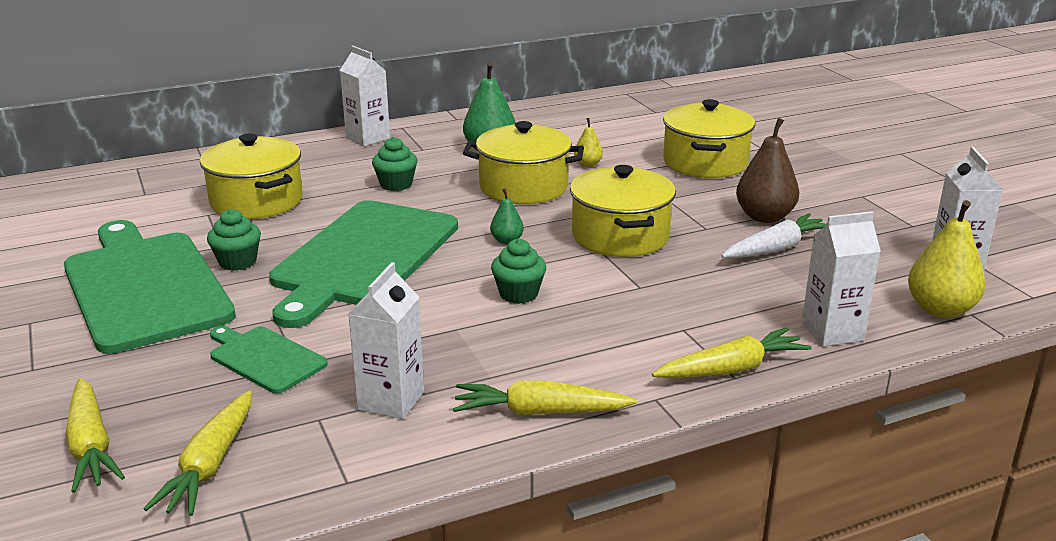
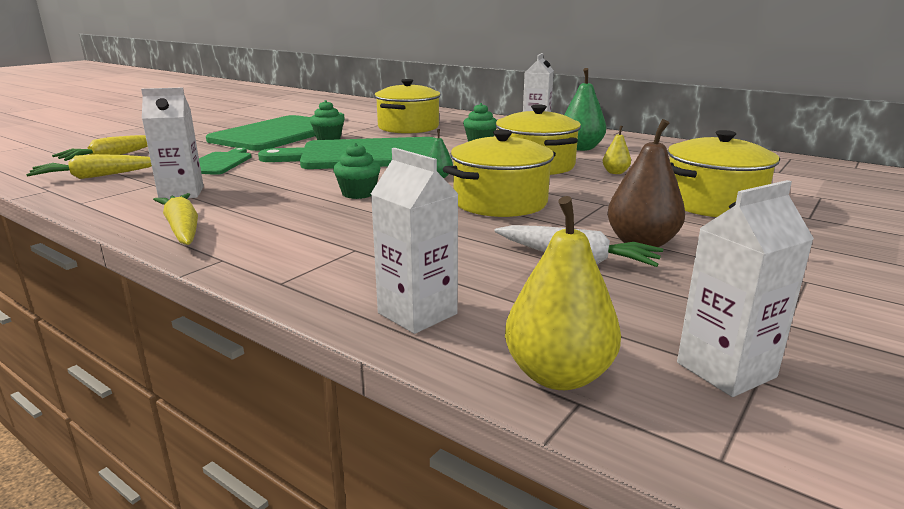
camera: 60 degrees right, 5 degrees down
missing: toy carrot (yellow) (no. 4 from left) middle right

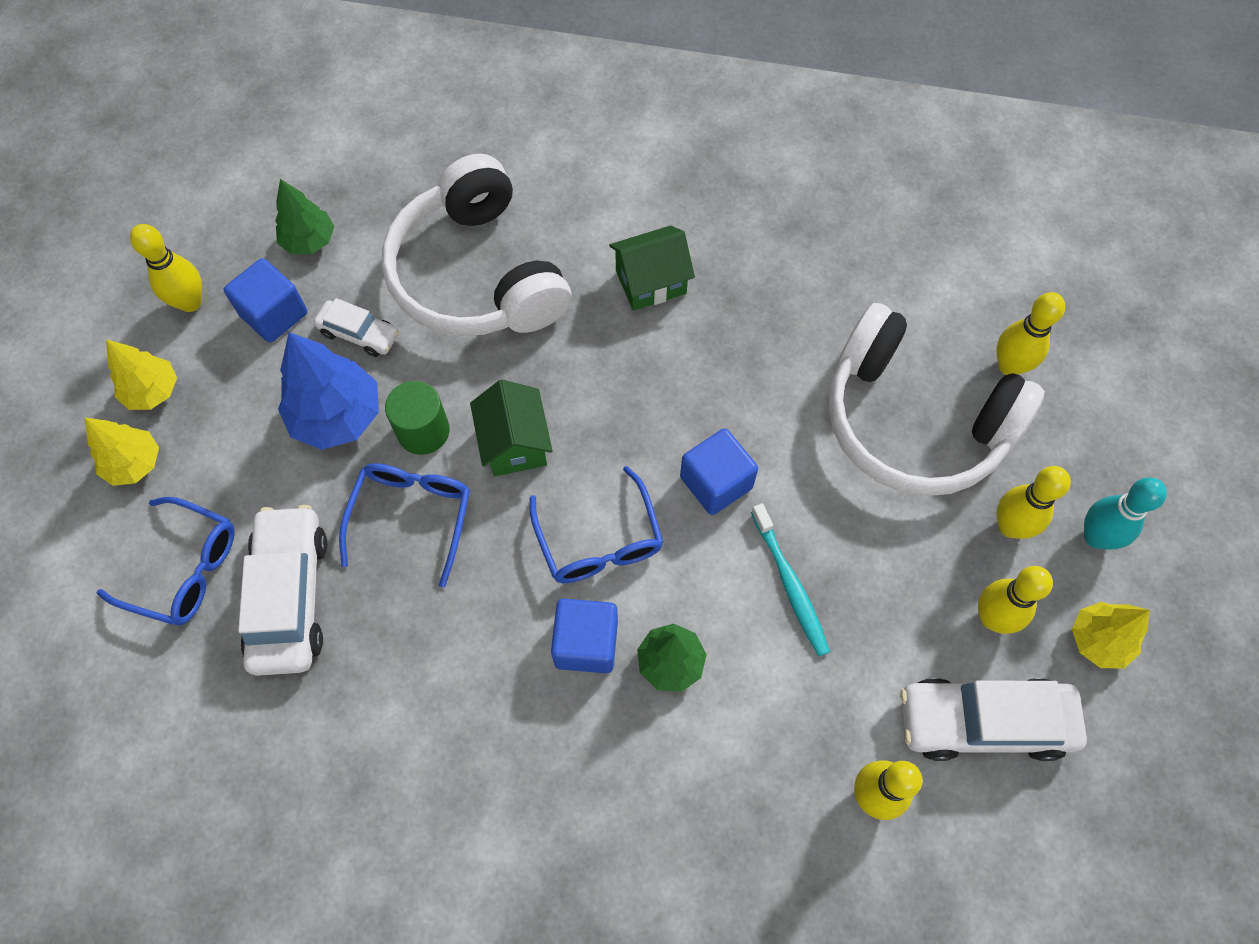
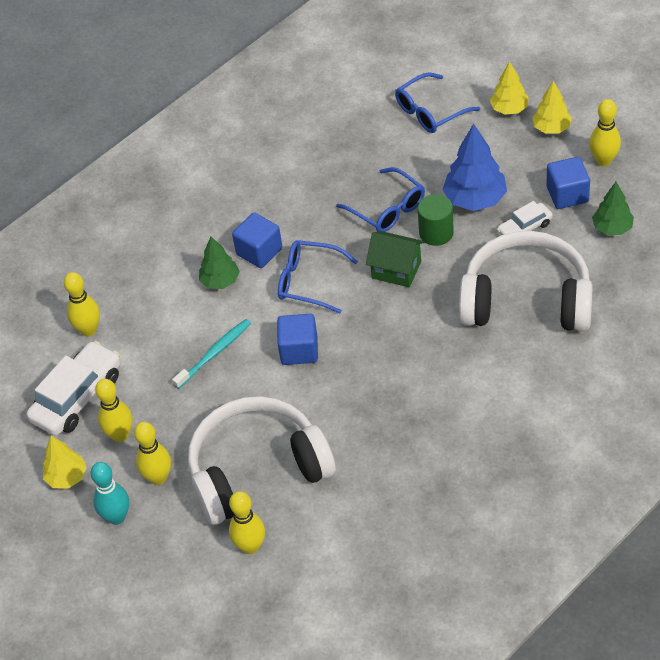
camera: 130 degrees right, 15 degrees down
missing: toy car (white) (no. 1 from left) middle left; toy house (leaf-green) (no. 2 from left) top centre
spun: dental brush (aqua) centre = middle left 120 degrees clockwise

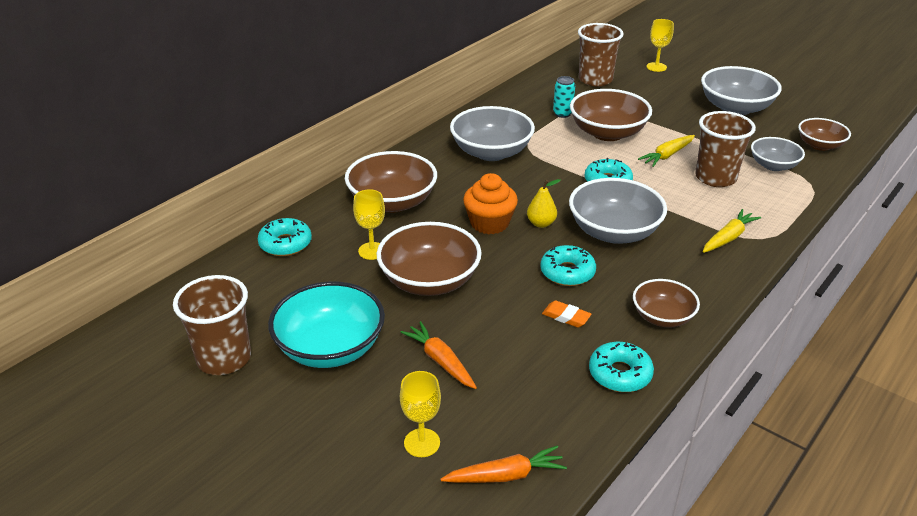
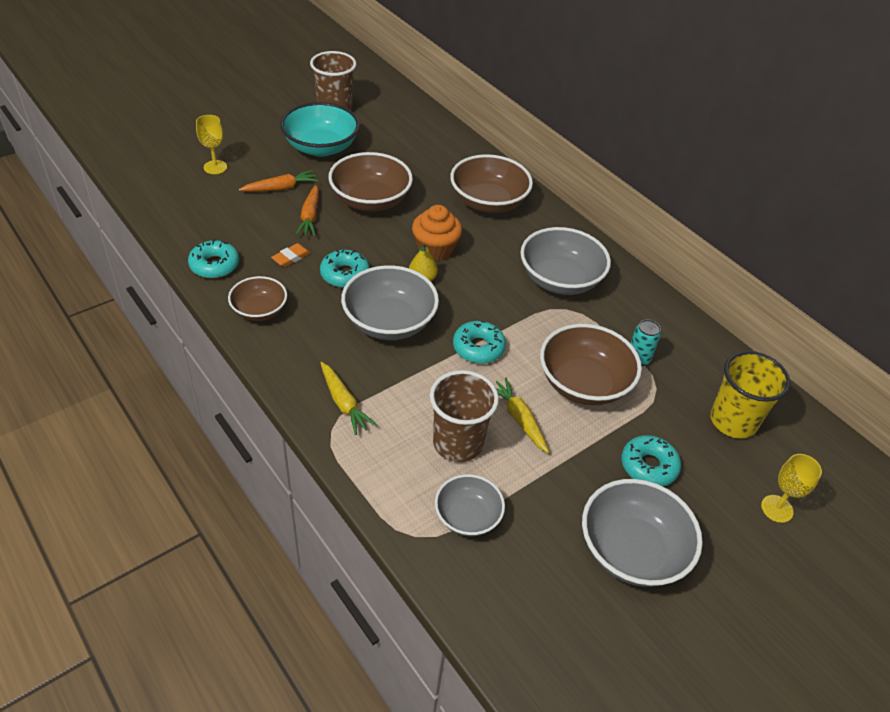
camera: 100 degrees right, 10 degrees up
missing: goblet (yellow) (no. 1 from left) centre; deep dish (russet) (no. 5 from left) top right
relocated: toy carrot (orange-coloured) (no. 2 from left) bottom centre to top centre; glazed donut (aqua) (no. 1 from left in the first image) middle left to glazed donut (aqua) (no. 4 from left) middle right
colour: cup (russet) (no. 2 from left) top centre to cup (yellow) middle right

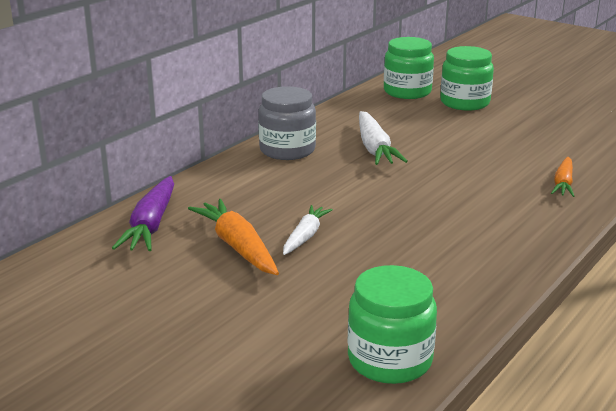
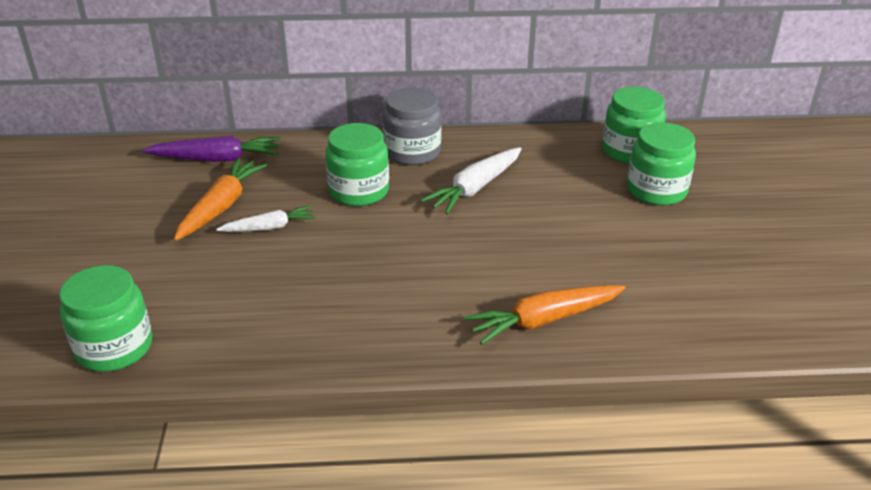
camera: 50 degrees right, 10 degrees up
appeared: jar (leaf-green) (no. 2 from left) centre
spun: toy carrot (royal purple) middle left = top left 150 degrees counterclockwise
size: toy carrot (orange-coloured) (no. 2 from left) middle right = centre x1.55

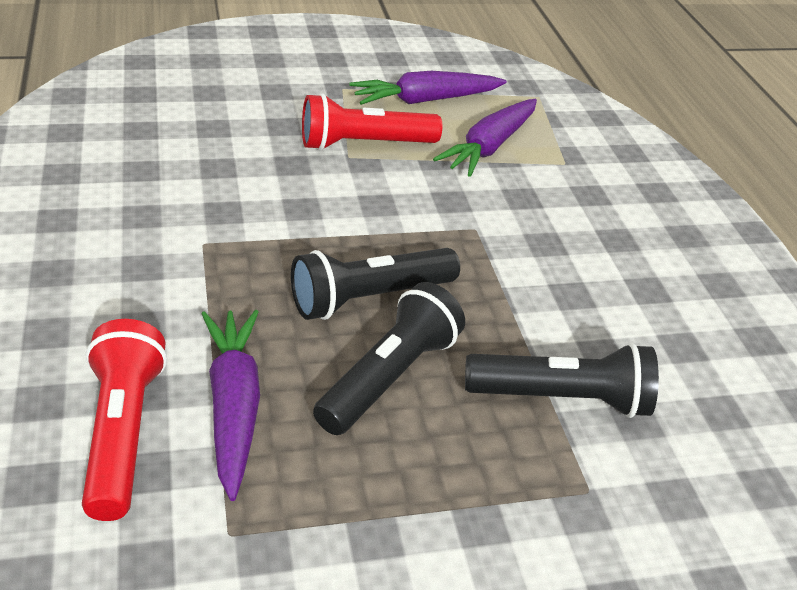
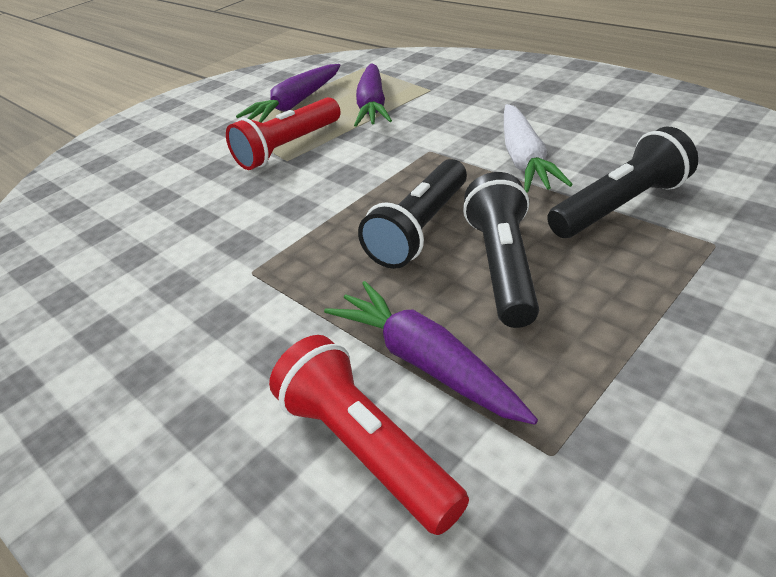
camera: 25 degrees left, 0 degrees up
appeared: toy carrot (white) top right

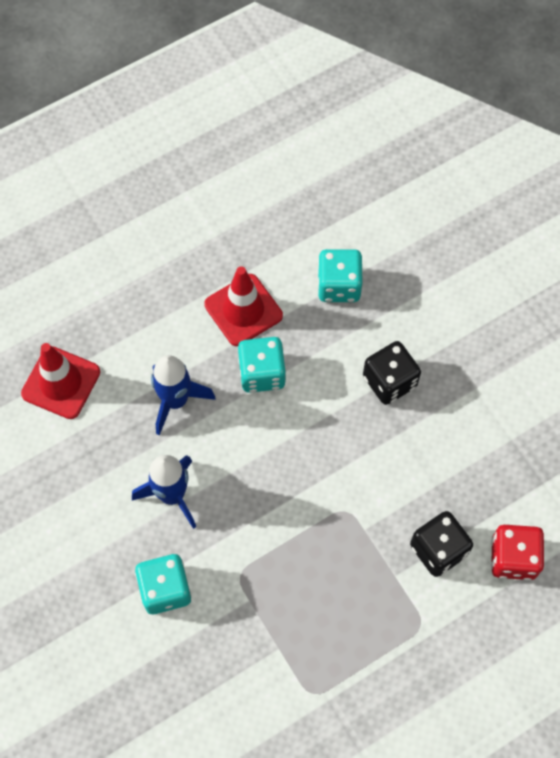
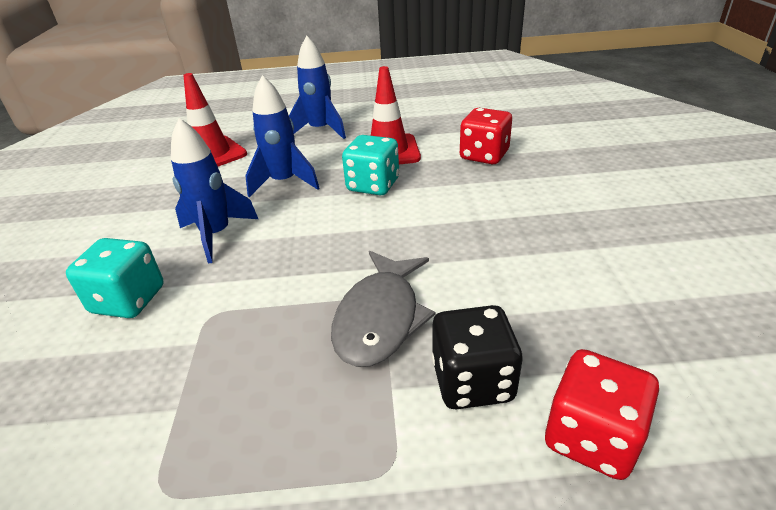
camera: 30 degrees right, 30 degrees down
missing: game die (ebony) (no. 1 from left) middle right
appeared: spaceship (cobalt) (no. 3 from left) top centre; fish figure (ash-grey) centre
colour: game die (aqua) (no. 3 from left) centre to game die (crimson) (no. 1 from left) top centre

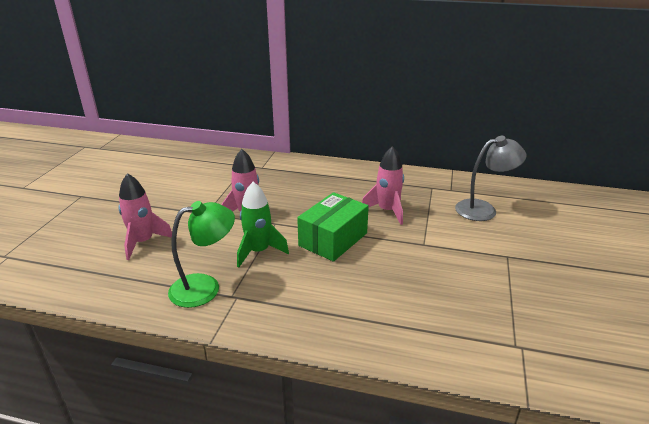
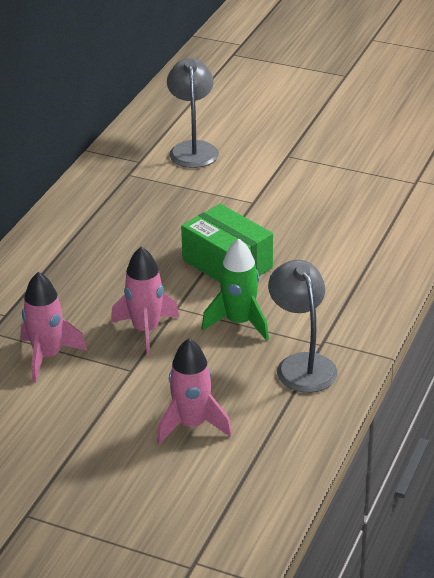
camera: 80 degrees left, 5 degrees up
relocated: spaceship (pink) (no. 3 from left in the first image) centre to spaceship (pink) (no. 1 from left) middle left
colour: lamp (leaf-green) middle left to lamp (ash-grey) (no. 2 from left) middle right

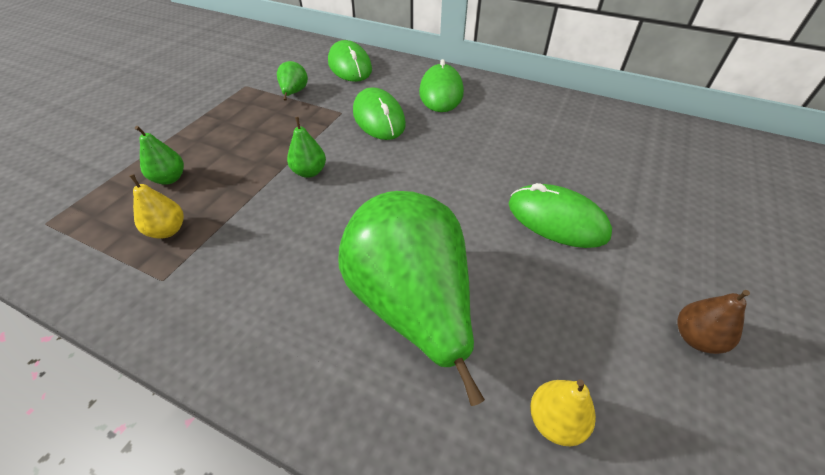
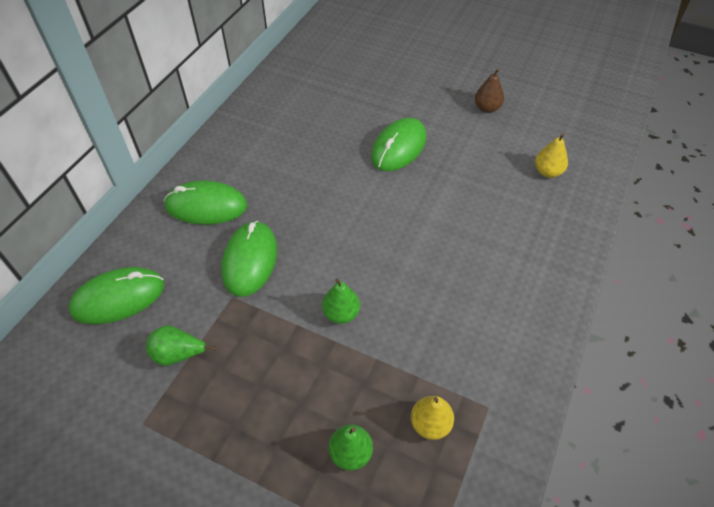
camera: 90 degrees left, 5 degrees up
missing: pear fruit (leaf-green) (no. 4 from left) centre
spun: mouse (leaf-green) (no. 2 from left in the first image) top centre = centre 60 degrees counterclockwise

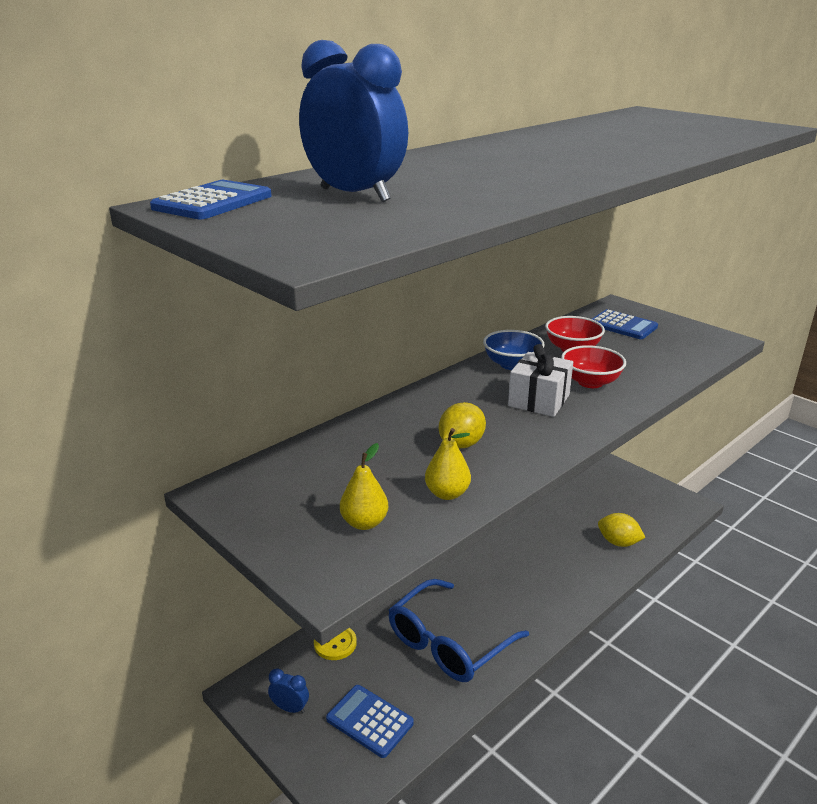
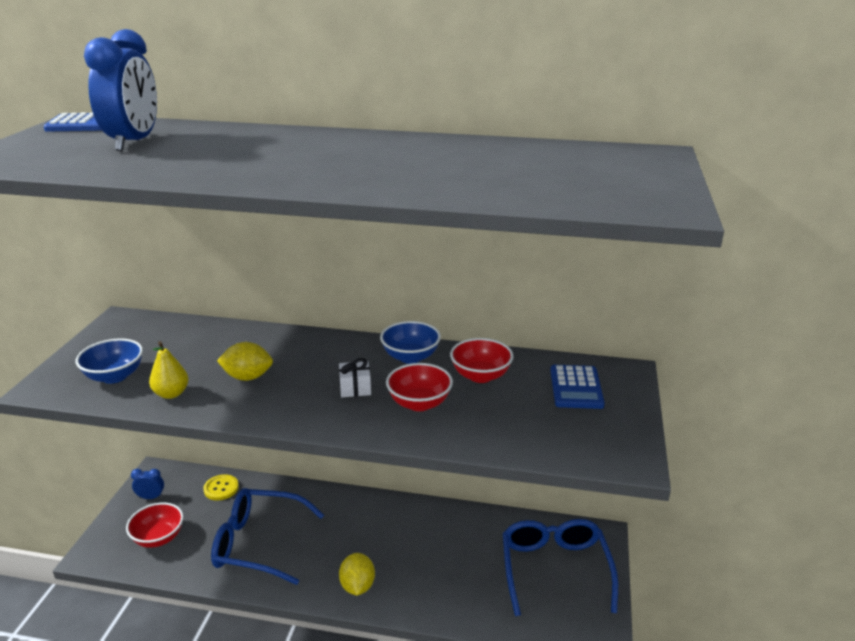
camera: 55 degrees right, 0 degrees up
appeared: glasses (cobalt) (no. 2 from left) bottom centre
relocated: citrus fruit (yellow) (no. 2 from left) middle right to bottom centre
exchanged: pear fruit (yellow) (no. 1 from left) centre to deep dish (cobalt) (no. 1 from left) middle left; adding machine (cobalt) (no. 2 from left) bottom centre to deep dish (crimson) (no. 1 from left) bottom left
spun: clock (cobalt) (no. 1 from left in the first image) bottom centre = bottom left 75 degrees counterclockwise
size: wrapped gift (white) centre = centre x0.60

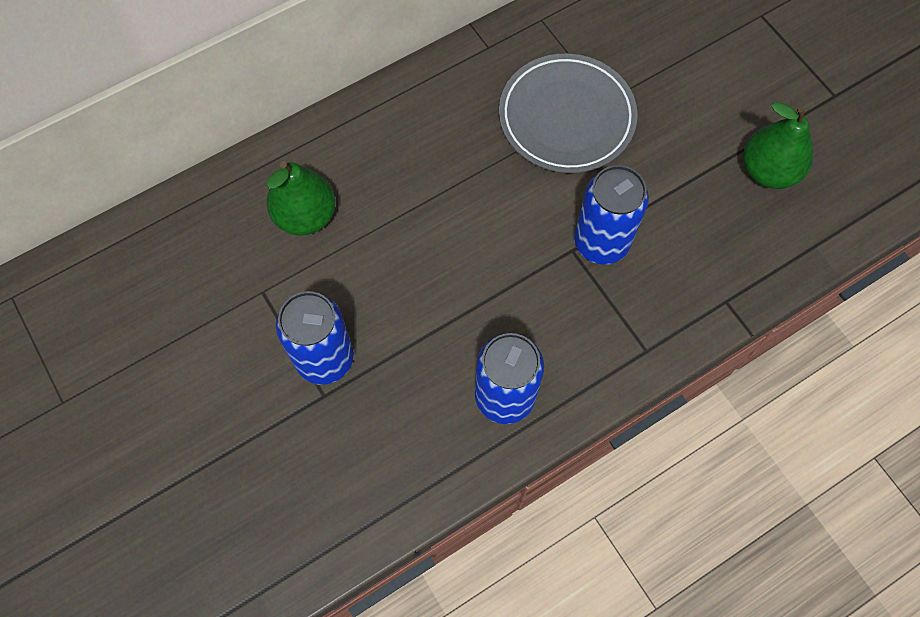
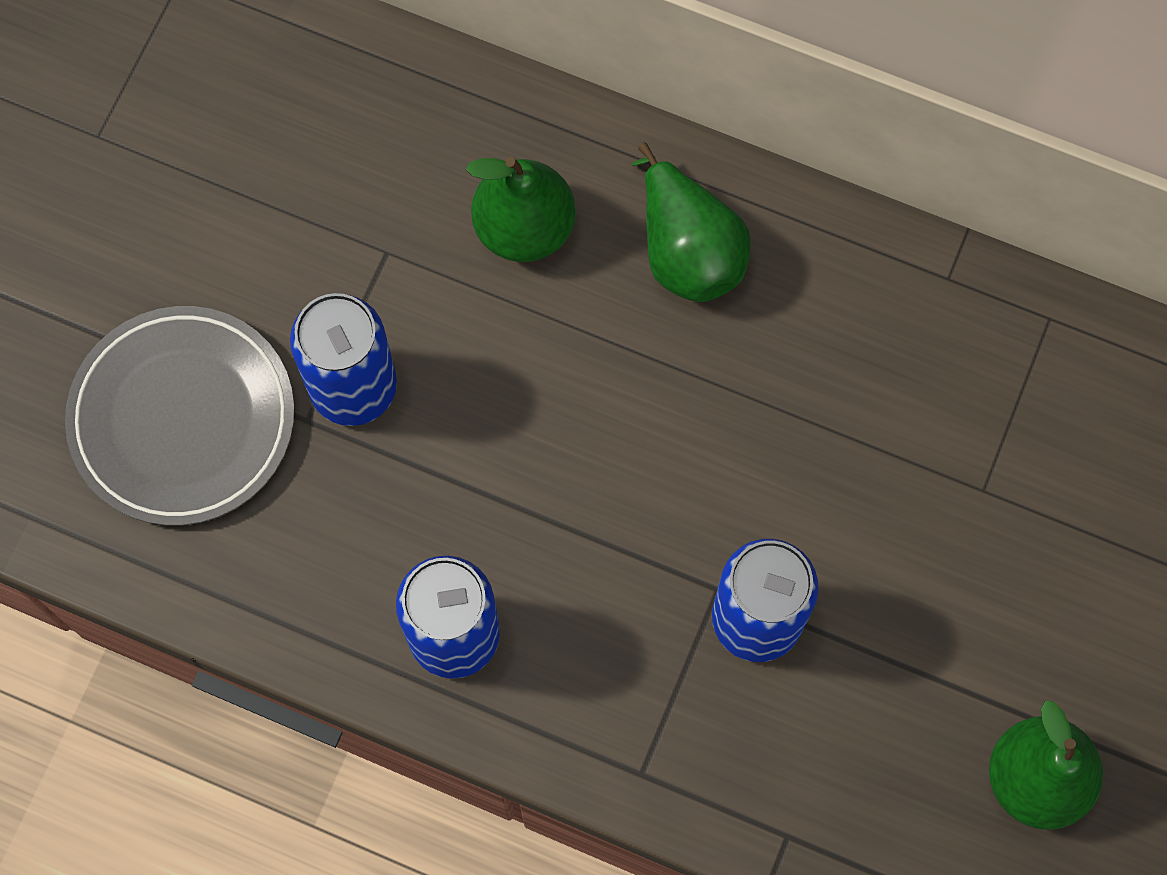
camera: 55 degrees right, 5 degrees up
appeared: pear fruit (leaf-green) (no. 2 from left) top centre
relocated: plate (ash-grey) top centre to middle left

